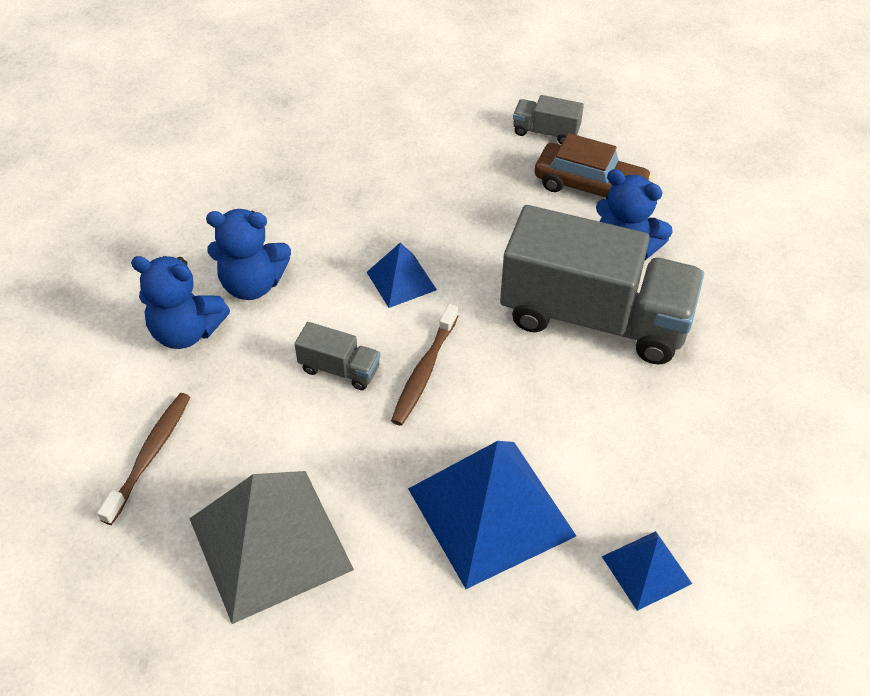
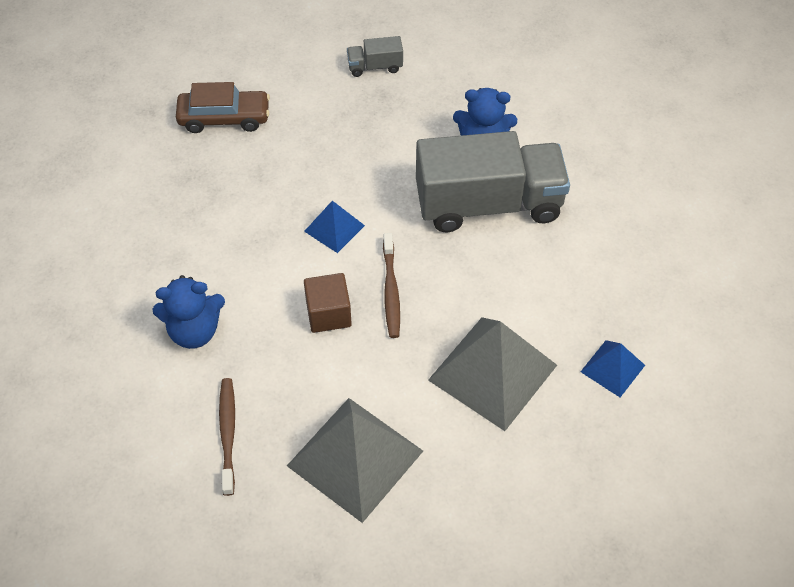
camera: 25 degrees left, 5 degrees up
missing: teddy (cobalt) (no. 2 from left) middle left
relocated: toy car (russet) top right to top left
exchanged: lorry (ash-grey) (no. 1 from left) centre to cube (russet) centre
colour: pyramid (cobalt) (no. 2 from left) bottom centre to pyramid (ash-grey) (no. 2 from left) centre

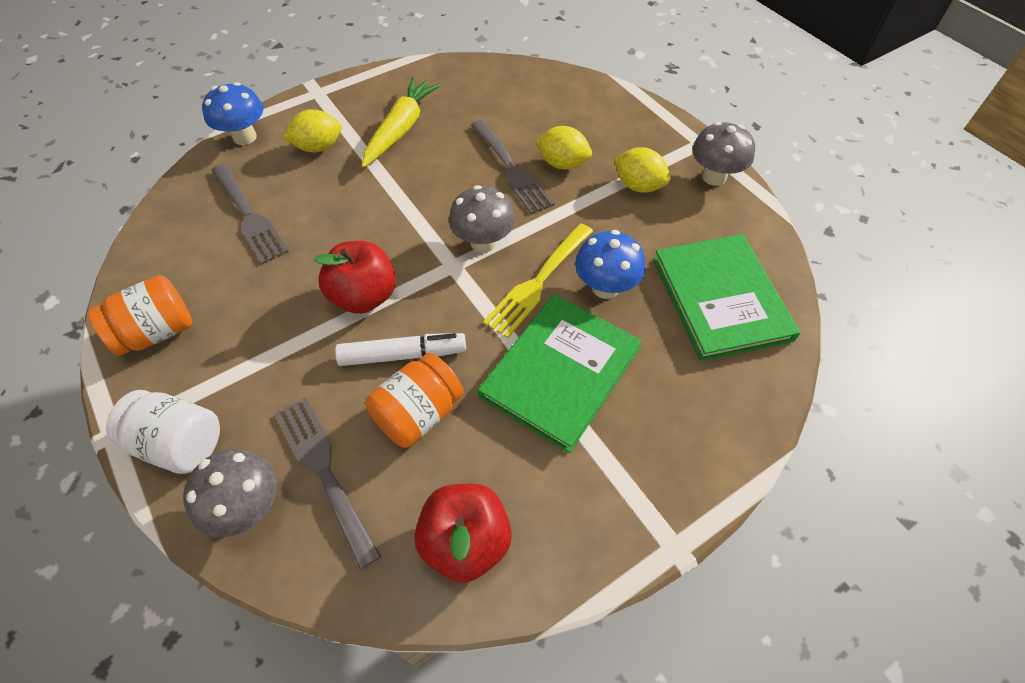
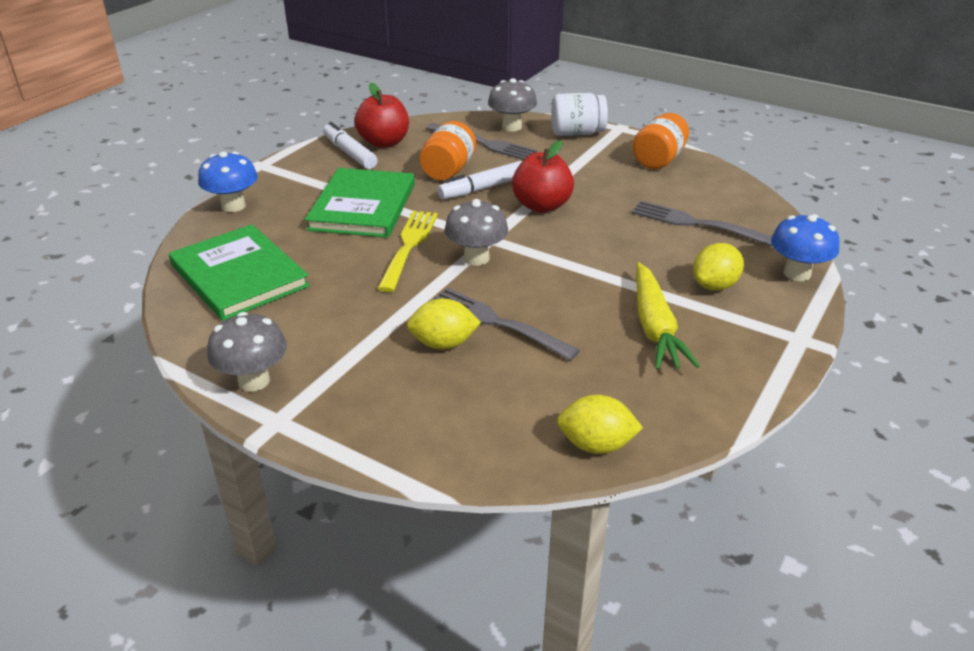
camera: 155 degrees right, 20 degrees down
appeared: marker pen (white) (no. 1 from left) top centre
relocated: fungus (cobalt) (no. 2 from left in the first image) centre to fungus (cobalt) (no. 1 from left) top left; citrus fruit (yellow) (no. 3 from left in the first image) top centre to citrus fruit (yellow) (no. 2 from left) centre

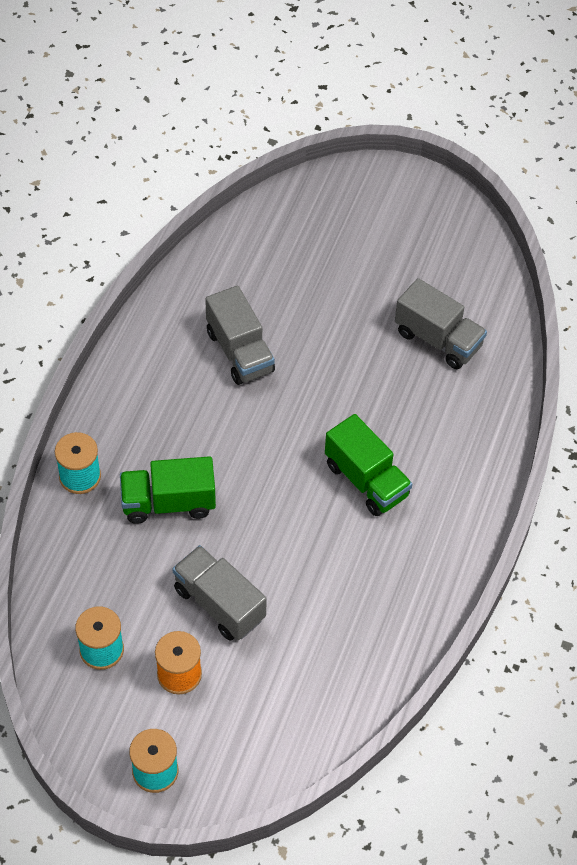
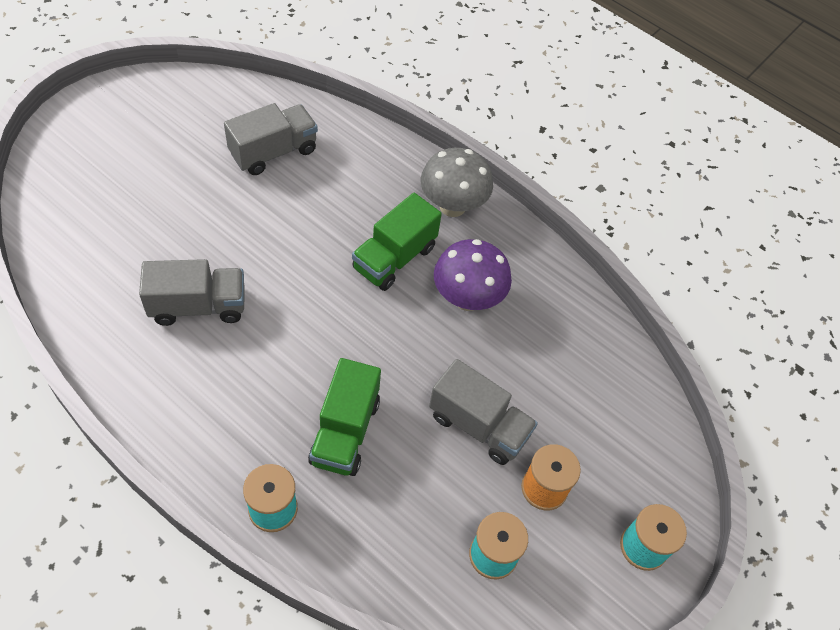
camera: 75 degrees left, 0 degrees up
appeared: fungus (ash-grey) top centre; fungus (royal purple) centre
spun: lorry (leaf-green) (no. 2 from left) centre = centre 150 degrees clockwise; lorry (ash-grey) (no. 1 from left in the first image) bottom centre = centre 120 degrees counterclockwise

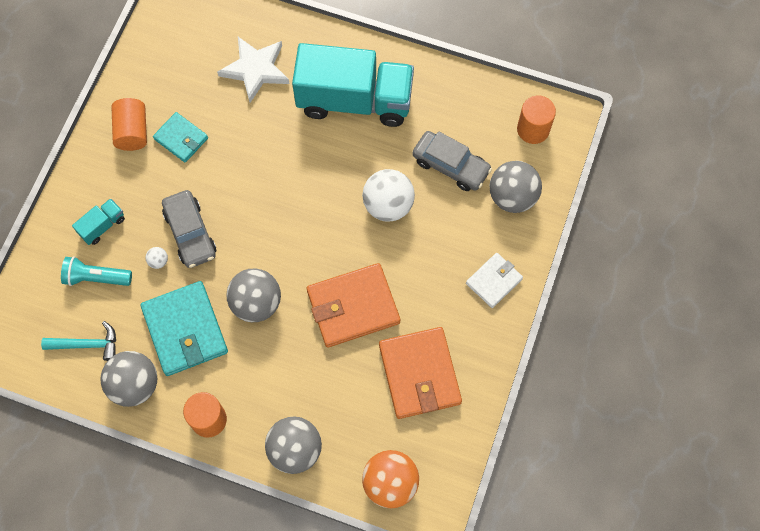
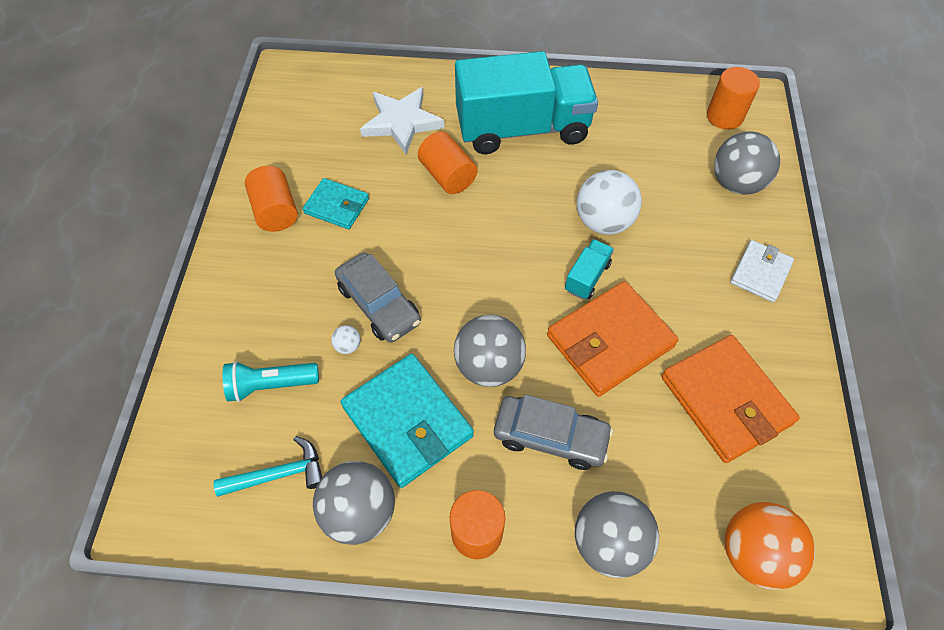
camera: 15 degrees left, 10 degrees down
appeared: cylinder shape (orange-coloured) (no. 2 from left) top centre
relocated: toy car (ash-grey) (no. 2 from left) top centre to bottom centre; lorry (aqua) (no. 1 from left in the first image) middle left to lorry (aqua) (no. 2 from left) centre

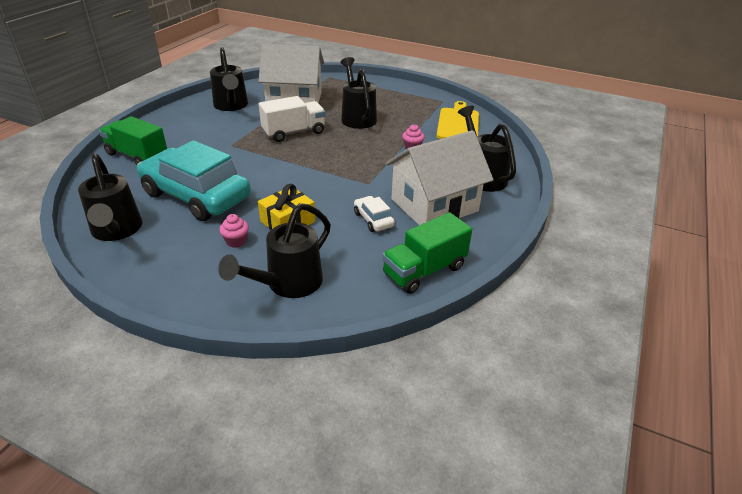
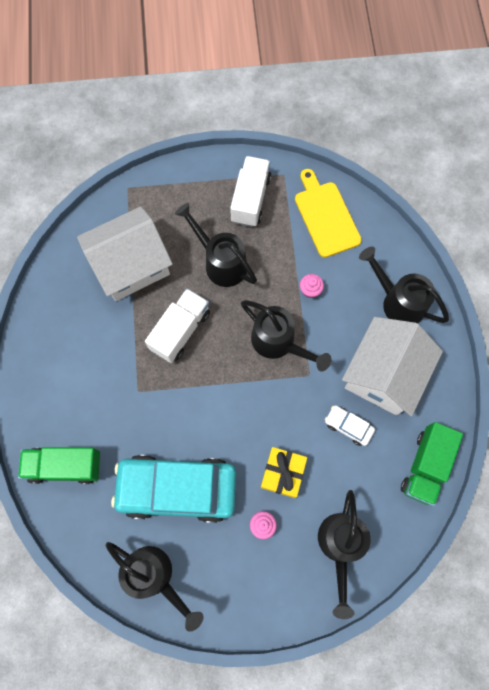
camera: 30 degrees left, 35 degrees up
appeared: lorry (white) (no. 2 from left) top centre
relocated: sprinkling can (ebony) (no. 2 from left in the first image) top left to sprinkling can (ebony) (no. 3 from left) centre

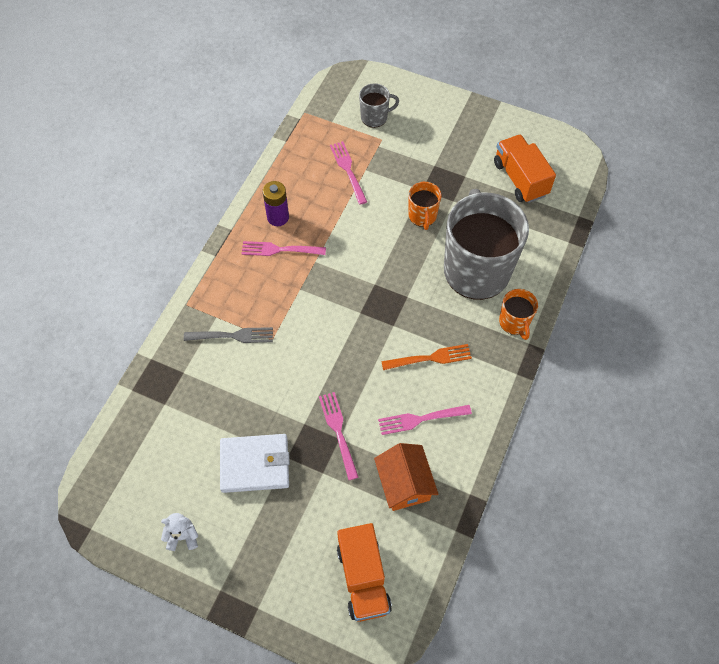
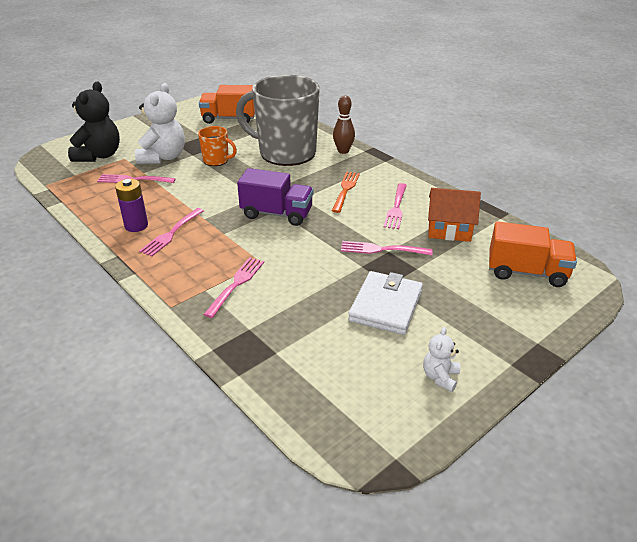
camera: 65 degrees left, 25 degrees down
appeared: teddy (white) (no. 1 from left) top left; lorry (royal purple) centre
exchanged: mug (ash-grey) (no. 1 from left) top centre to teddy (ebony) top left; mug (orange-coloured) (no. 2 from left) middle right to bowling pin (russet) top centre
colour: fork (ash-grey) middle left to fork (pink) (no. 3 from left) centre

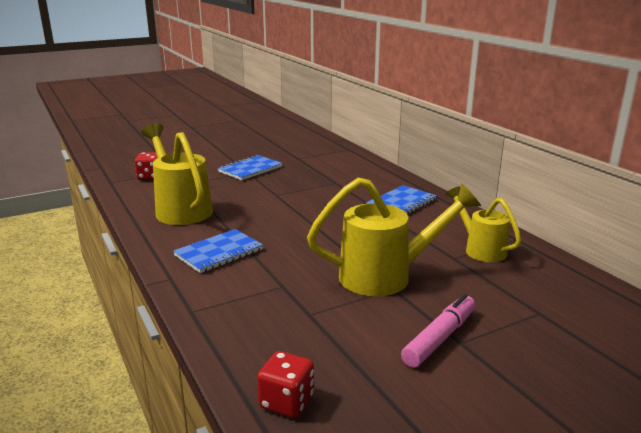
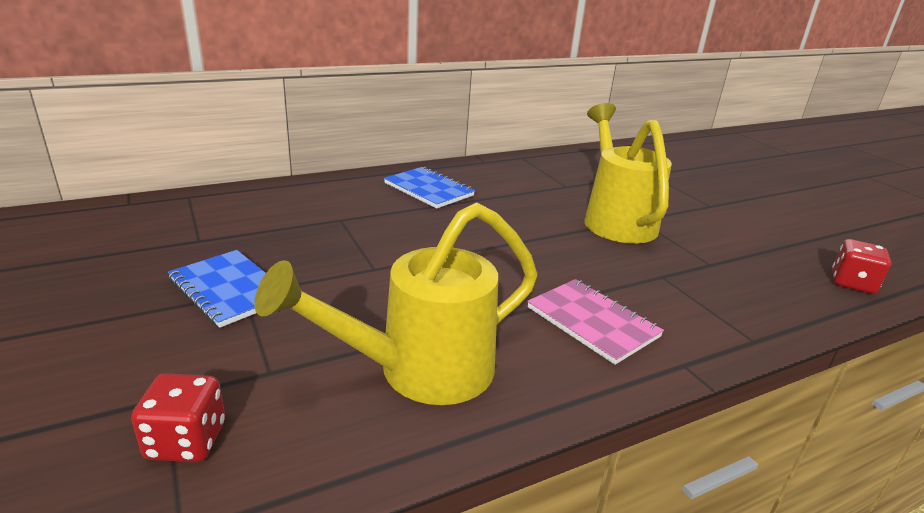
camera: 90 degrees left, 5 degrees up
missing: marker pen (pink) bottom right; sprinkling can (yellow) (no. 3 from left) middle right
colour: exercise book (cobalt) (no. 1 from left) centre to exercise book (pink) centre

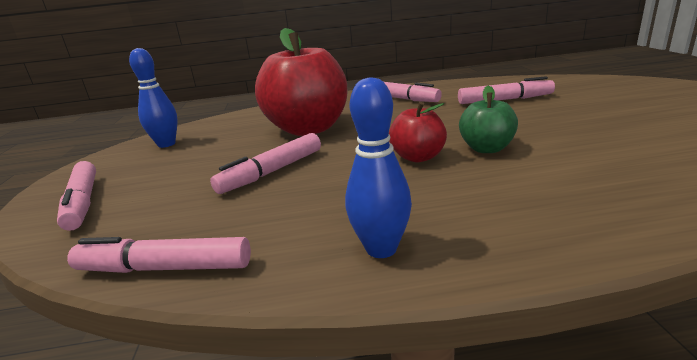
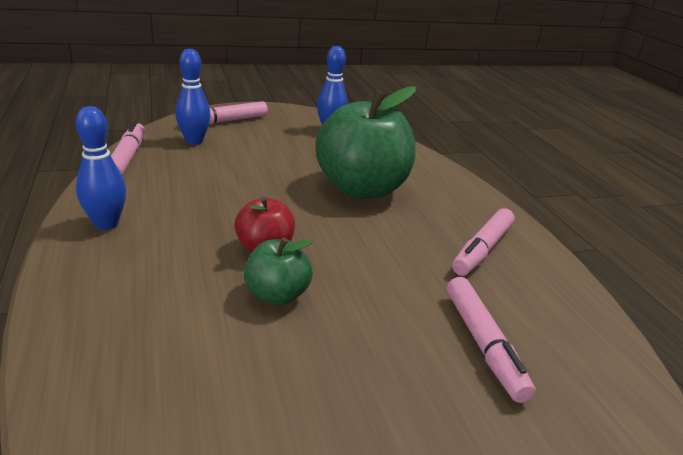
camera: 75 degrees right, 5 degrees up
missing: marker pen (pink) (no. 3 from left) centre
appeared: bowling pin (cobalt) (no. 2 from left) top left
colour: apple fruit (crimson) (no. 1 from left) top centre to apple fruit (leaf-green) (no. 2 from left) top centre

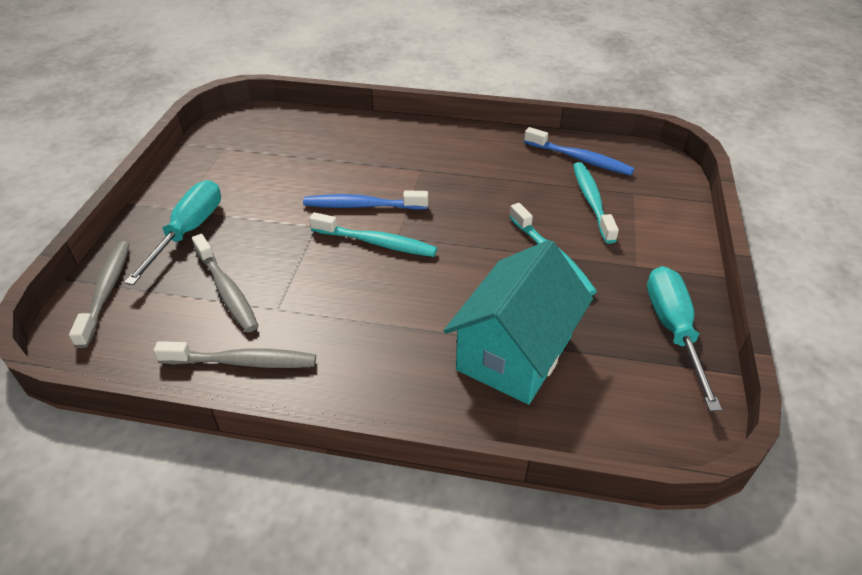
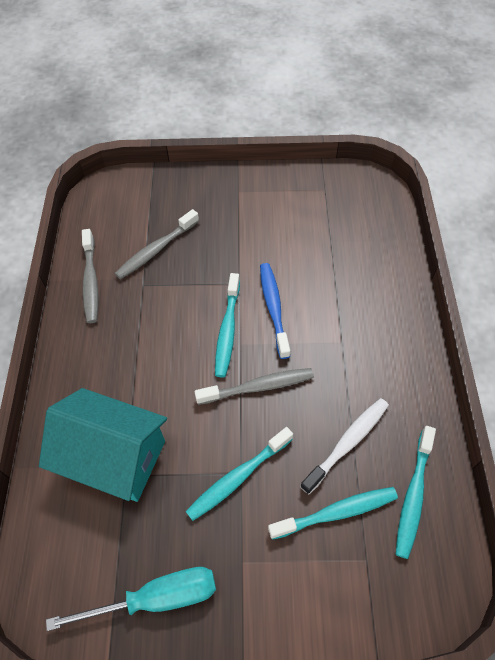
camera: 80 degrees right, 15 degrees up
missing: screwdriver (aqua) (no. 1 from left) middle left
appeared: dental brush (white) bottom right
relocated: dental brush (ash-grey) (no. 1 from left in the first image) middle left to dental brush (ash-grey) (no. 3 from left) centre
colour: dental brush (cobalt) (no. 2 from left) top right to dental brush (aqua) (no. 4 from left) bottom right

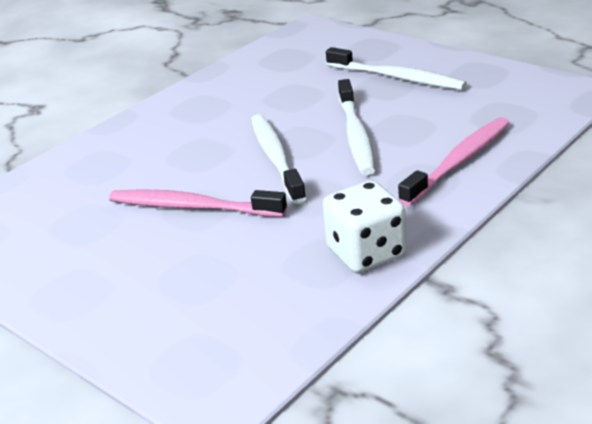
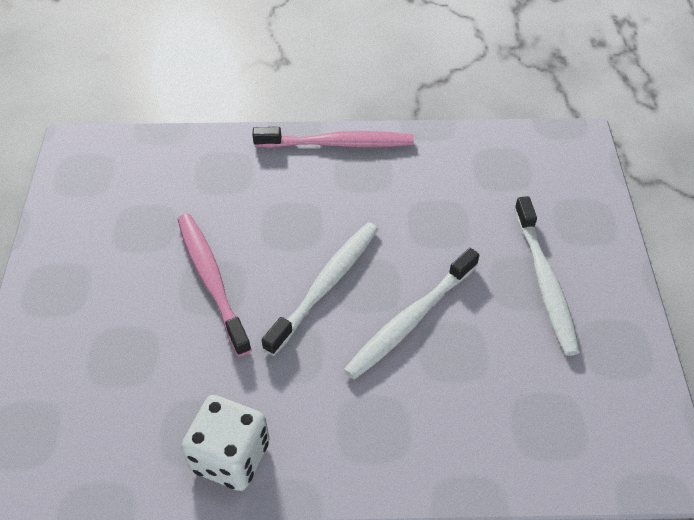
camera: 45 degrees right, 20 degrees up
relocated: dental brush (pink) (no. 2 from left) middle right to top centre

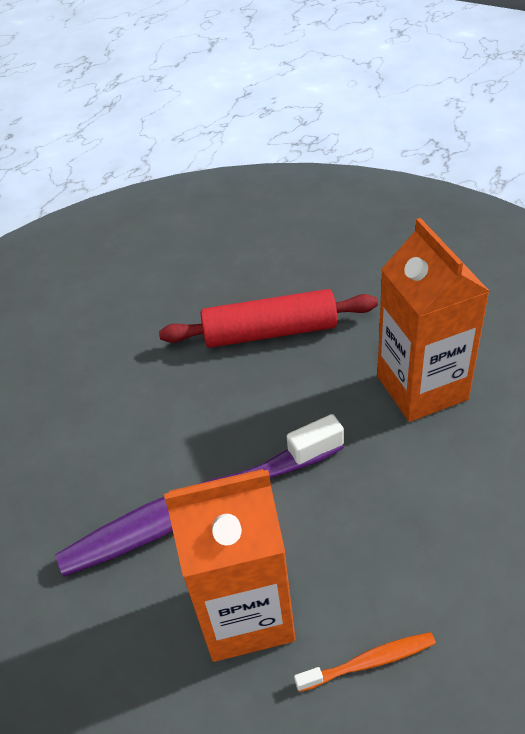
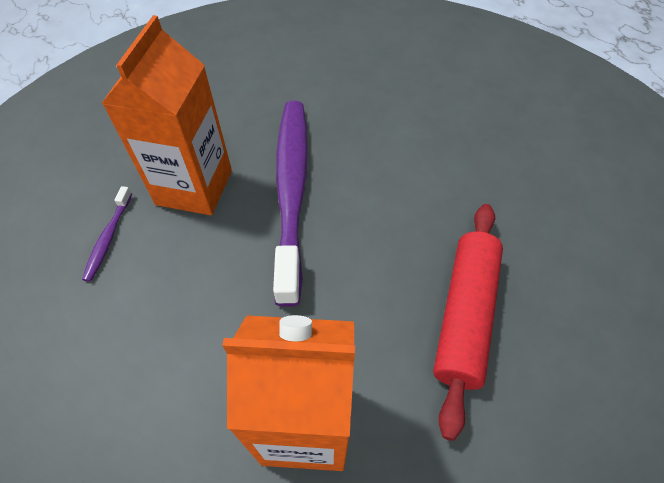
camera: 110 degrees right, 10 degrees up
colour: dental brush (orange-coloured) bottom right to dental brush (royal purple) (no. 1 from left) middle left

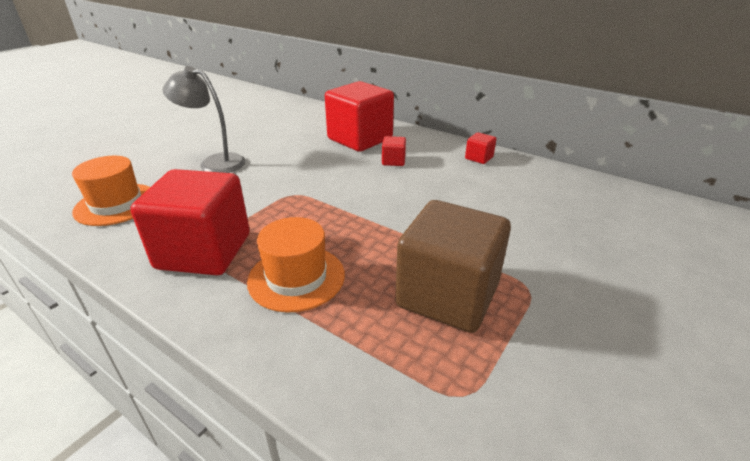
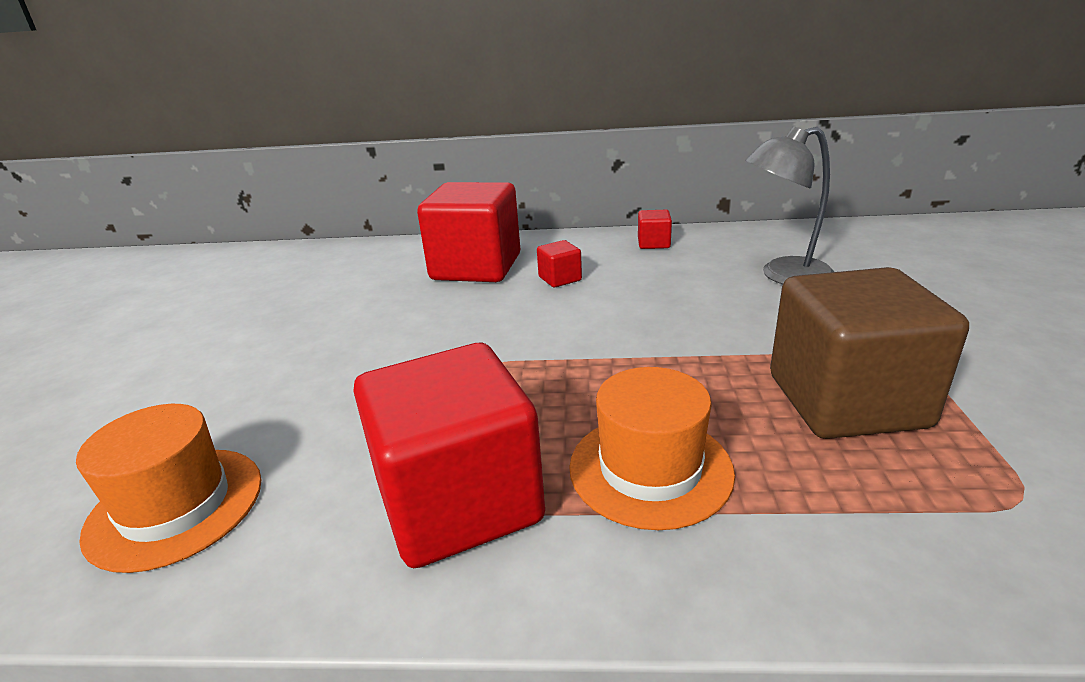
camera: 30 degrees left, 5 degrees down
relocated: lamp (ash-grey) top left to top right

